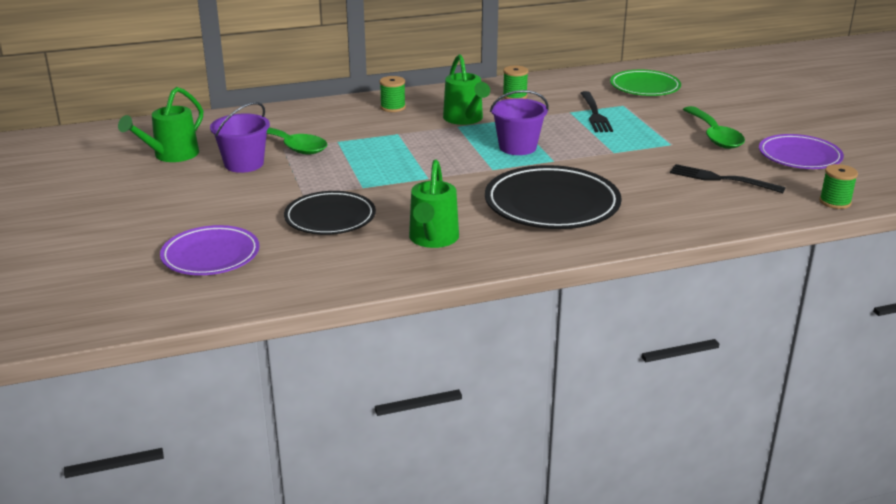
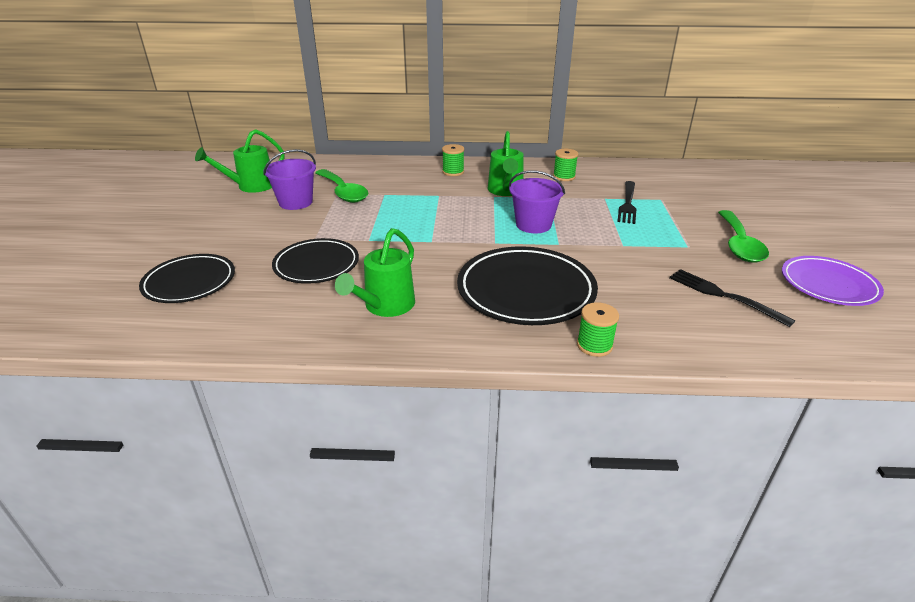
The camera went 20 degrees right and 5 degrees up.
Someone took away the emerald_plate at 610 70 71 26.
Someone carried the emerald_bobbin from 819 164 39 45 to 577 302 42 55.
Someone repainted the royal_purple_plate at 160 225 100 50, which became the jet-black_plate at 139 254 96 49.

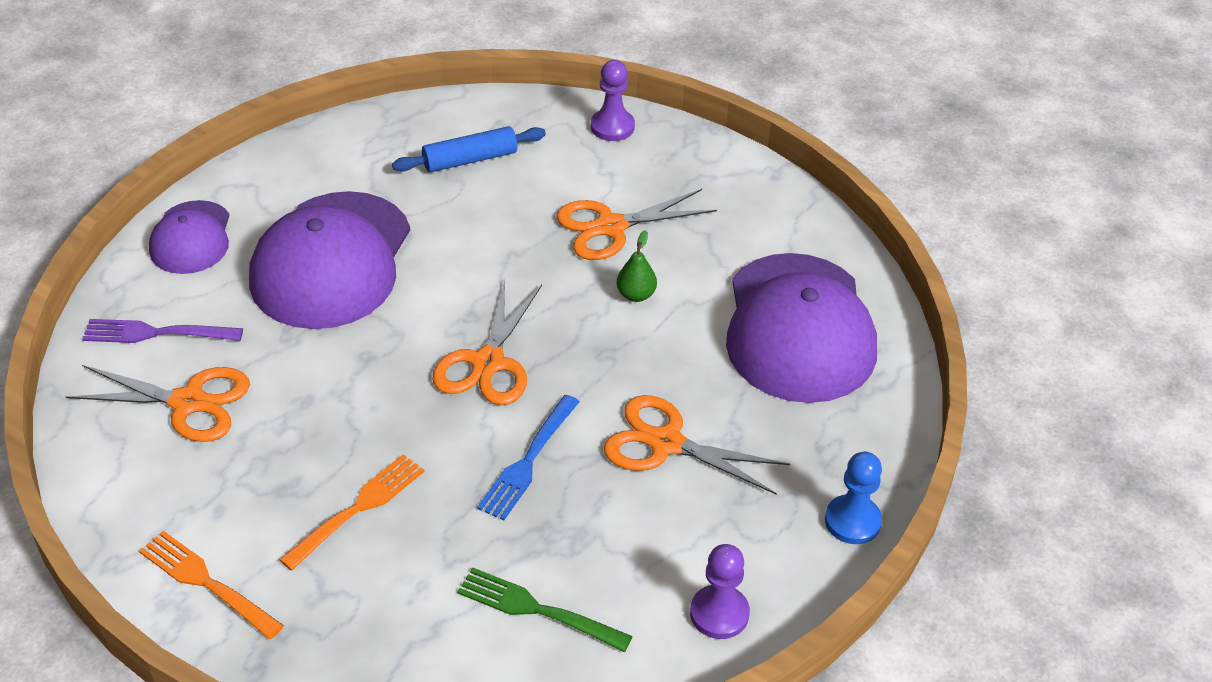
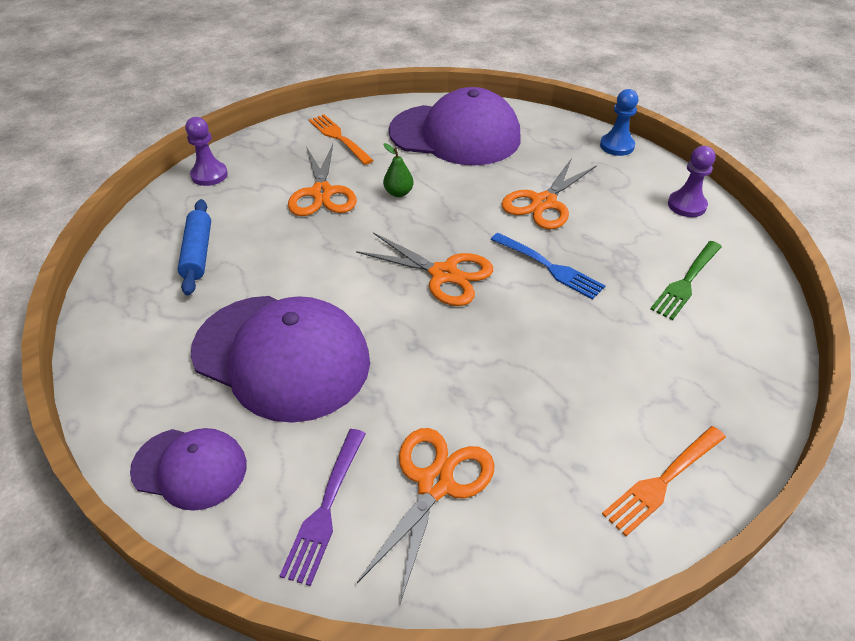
The camera went 75 degrees left and 0 degrees up.
Someone carried the orange-coloured_fork from 279 454 146 117 to 309 114 65 51.

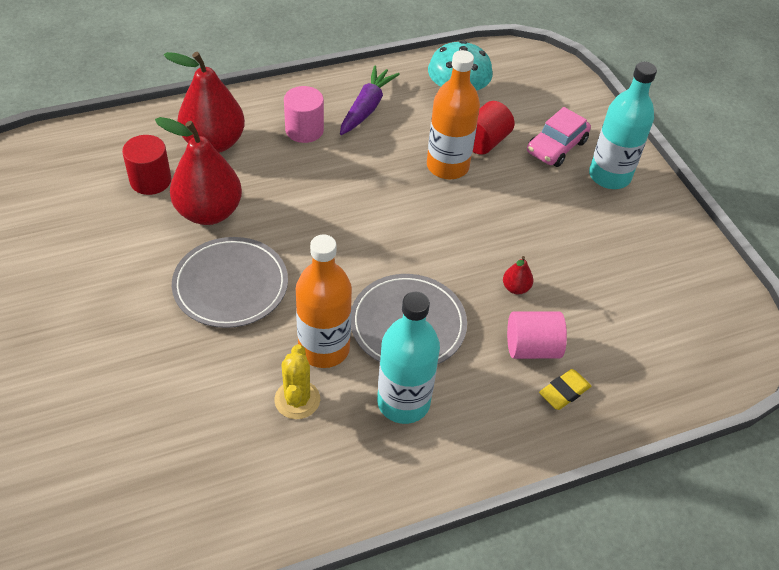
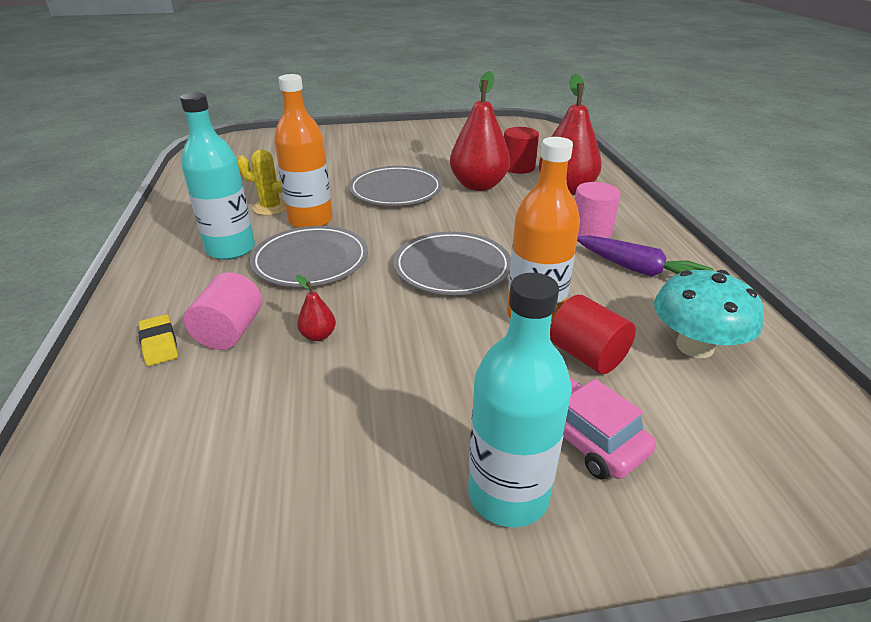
The camera went 105 degrees right and 15 degrees down.
Someone put down the ash-grey_plate at 393 232 118 63.

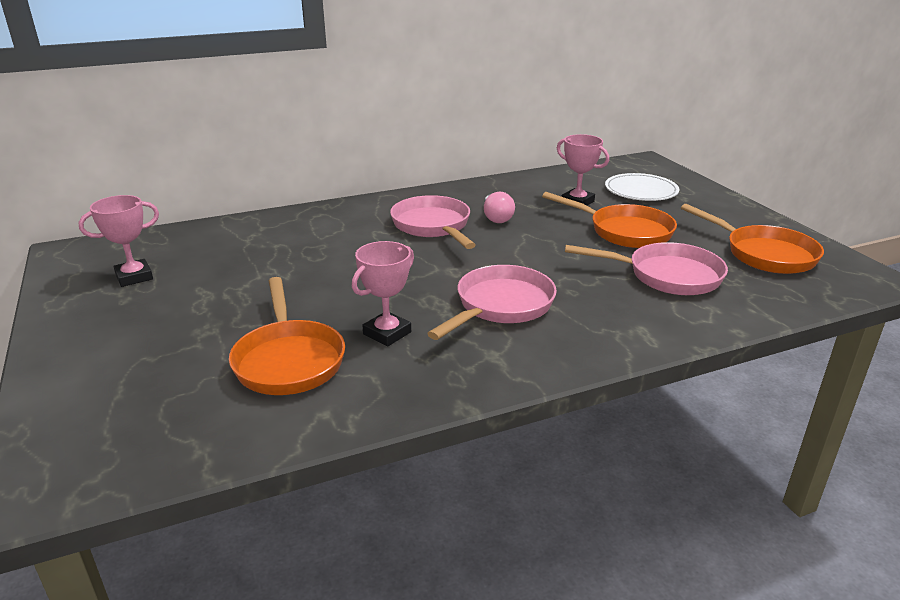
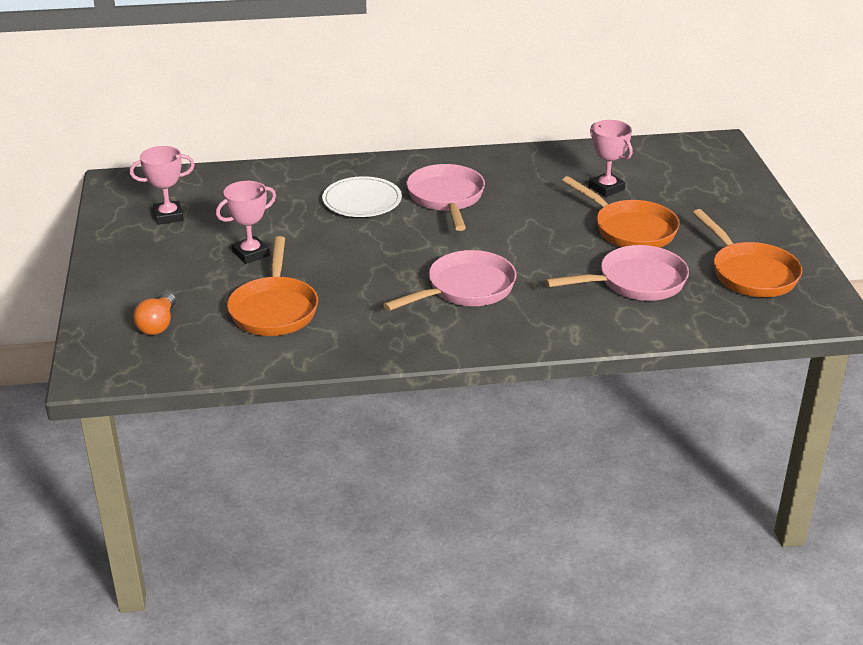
The camera went 15 degrees right and 5 degrees up.
Someone carried the pure_white_plate from 605 173 74 28 to 322 176 80 41.
Someone took away the rosy_bulb at 484 192 31 31.
Someone carried the rosy_prize_cup from 352 241 62 106 to 216 181 60 83.
Someone rotated the rosy_frying_pan at 565 242 163 53 by 45 degrees counterclockwise.
Someone put down the orange-coloured_bulb at 133 292 43 43.

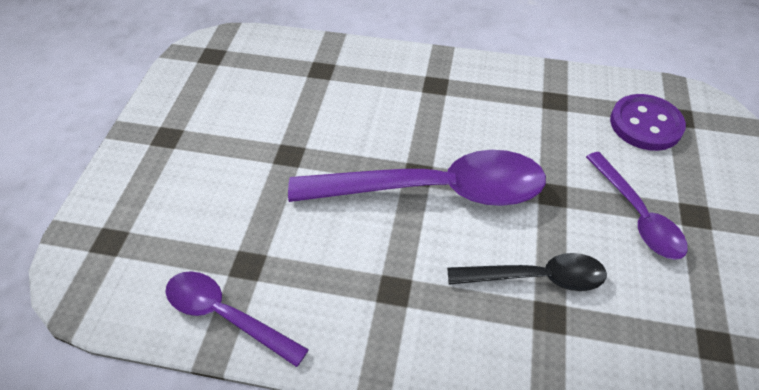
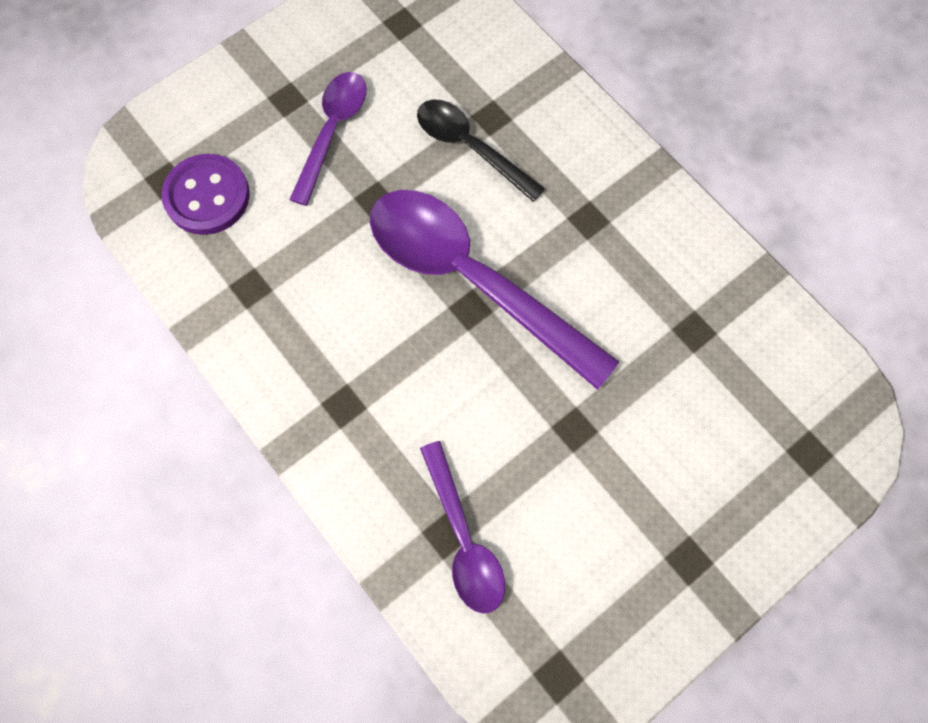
The camera went 140 degrees left and 20 degrees up.
Someone carried the royal_purple_tablespoon from 166 271 143 96 to 420 441 85 173.

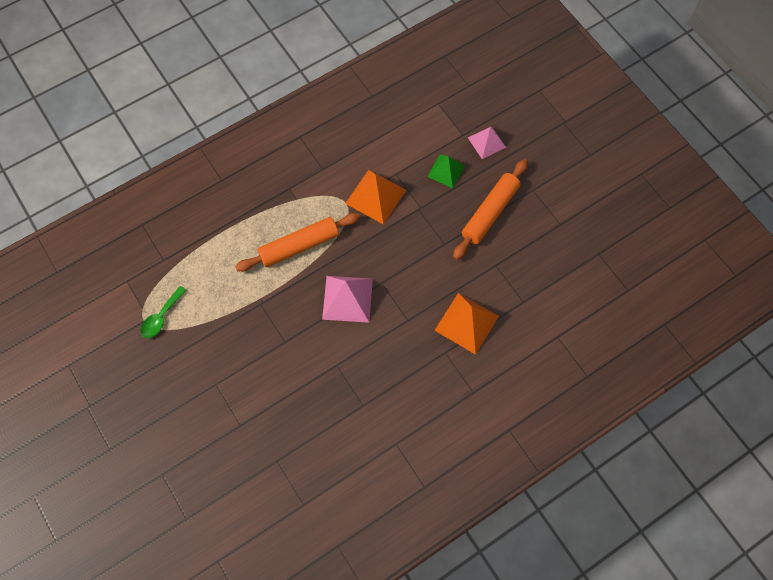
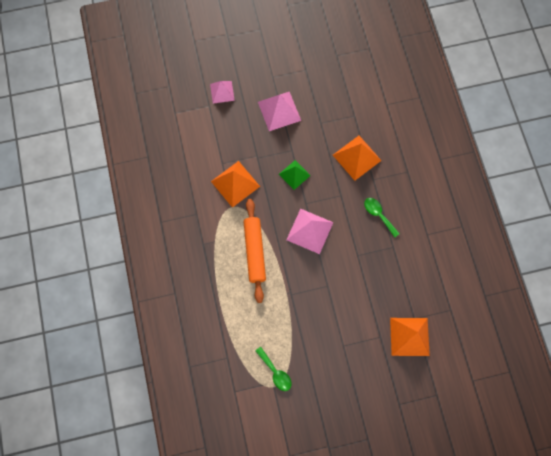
The camera went 70 degrees left and 5 degrees up.
Someone carried the emerald_pyramid from 427 155 38 33 to 279 160 32 30.
Someone swapped the orange-coloured_dough_roller at 453 159 75 101 for the rosy_pyramid at 258 92 43 39.
Someone put down the emerald_tablespoon at 364 198 36 40.
Someone put down the orange-coloured_pyramid at 390 318 40 38.

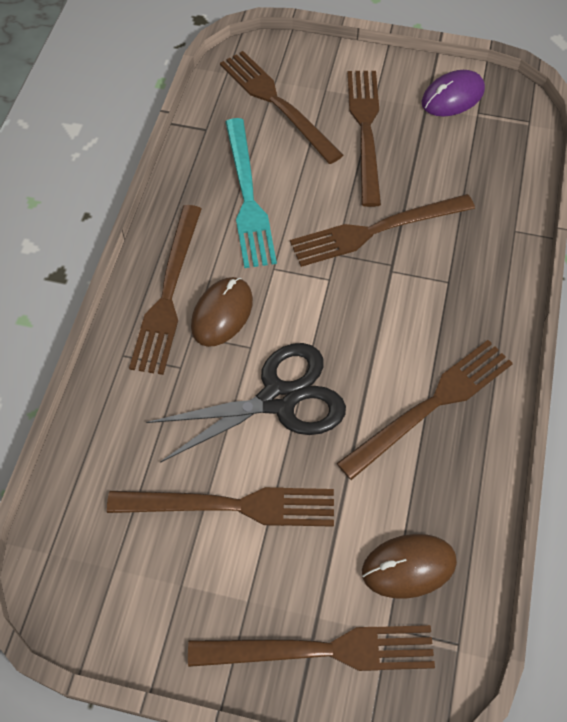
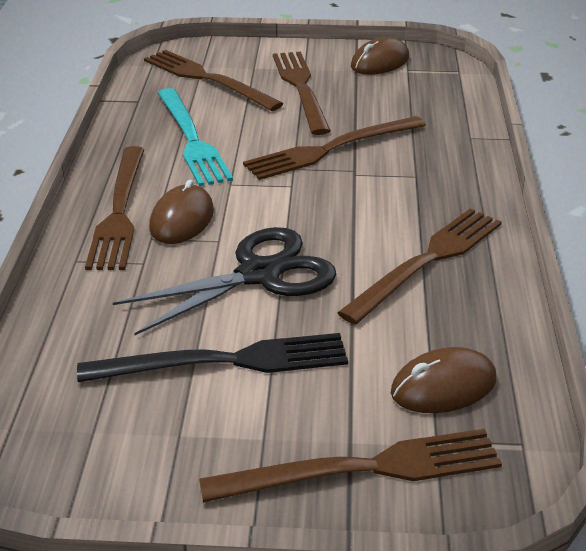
The camera went 10 degrees left and 25 degrees down.
Someone repainted the royal_purple_computer_mouse at 421 70 64 47, which became the brown_computer_mouse at 351 37 58 38.
Someone repainted the brown_fork at 107 487 227 40, which became the jet-black_fork at 77 333 271 49.

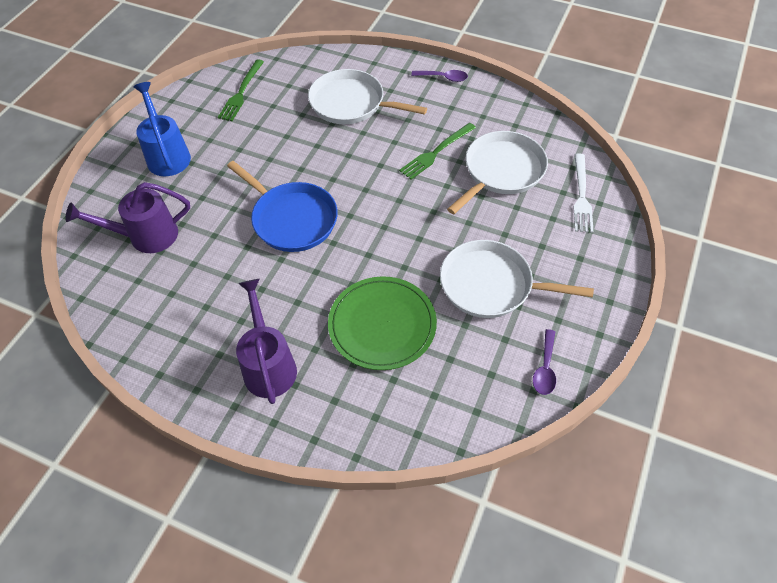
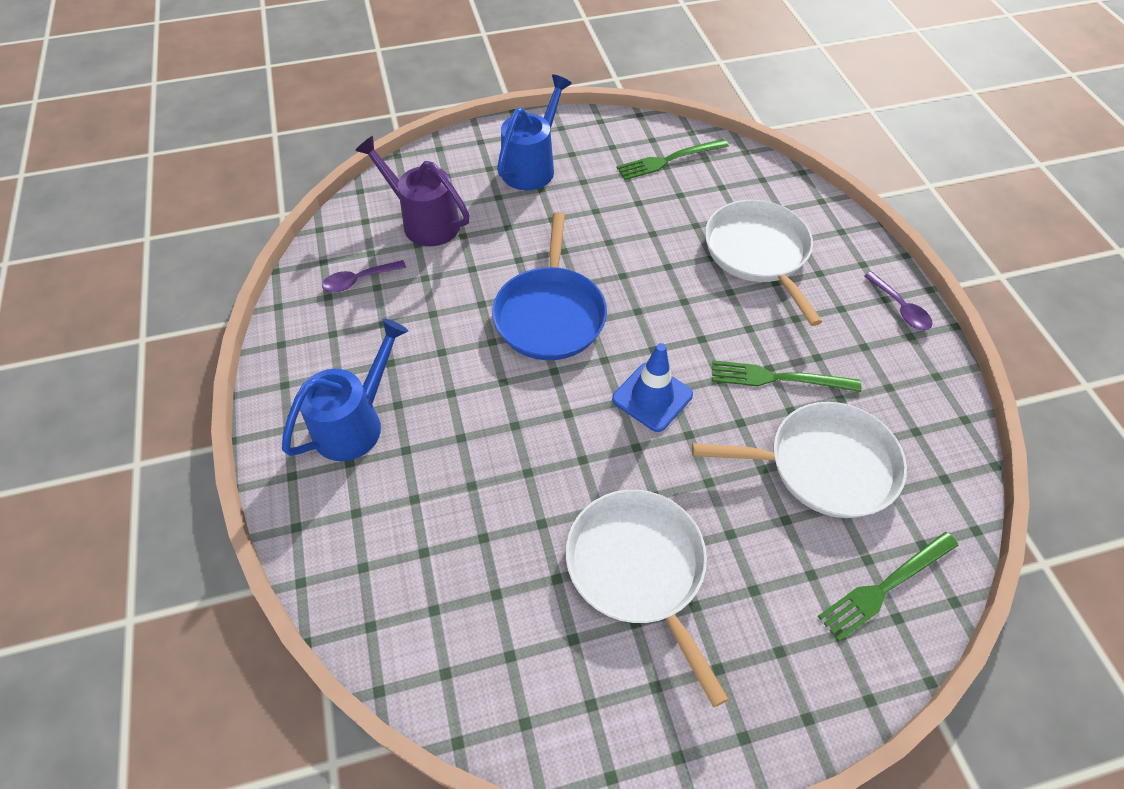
The camera went 50 degrees right and 0 degrees up.
Someone repainted the pure_white_fork at 574 153 20 80, which became the emerald_fork at 818 532 141 110.
Someone took away the emerald_plate at 328 276 109 94.
Someone repainted the royal_purple_watering_can at 236 279 61 125, which became the royal_blue_watering_can at 282 319 126 142.
Someone carried the royal_purple_tablespoon from 533 329 23 66 to 322 260 84 32.
Someone put down the royal_blue_road_cone at 612 343 81 89.

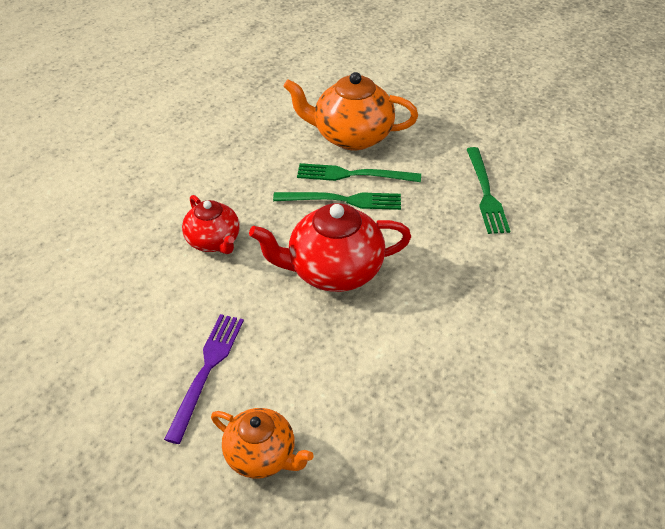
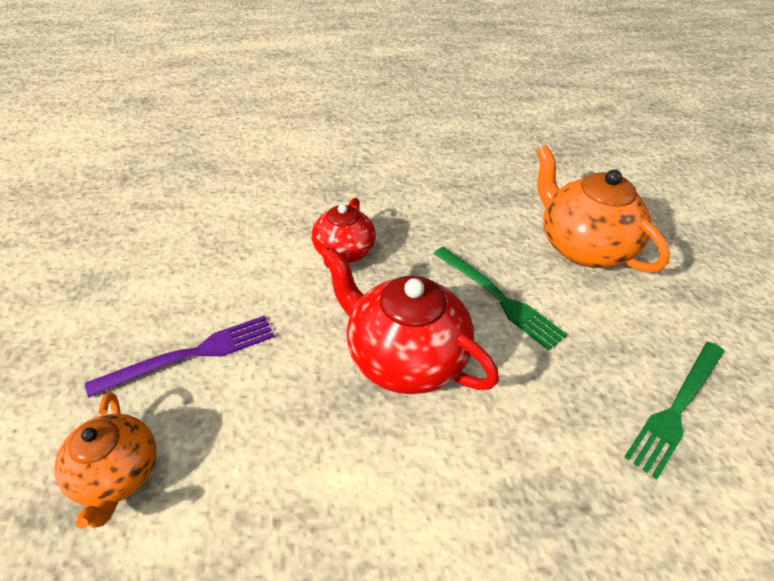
The camera went 45 degrees right and 0 degrees up.
Someone took away the emerald_fork at 297 163 124 19.

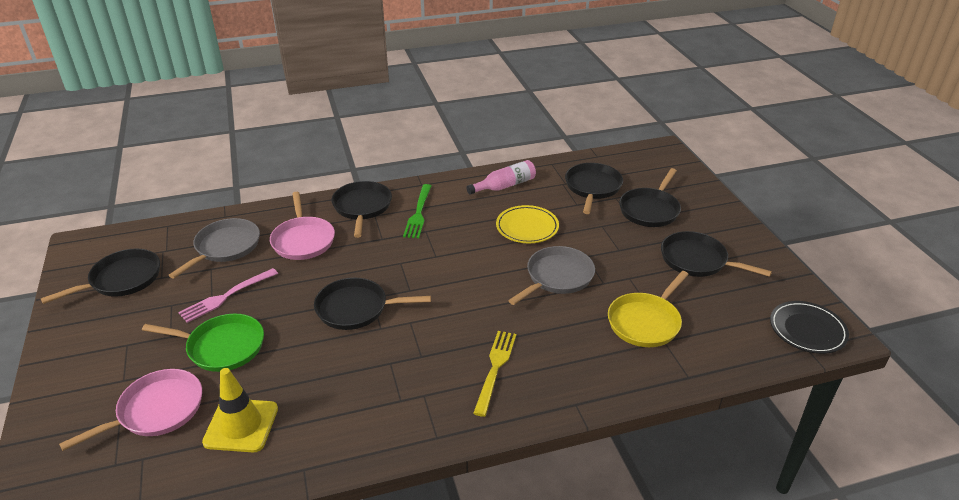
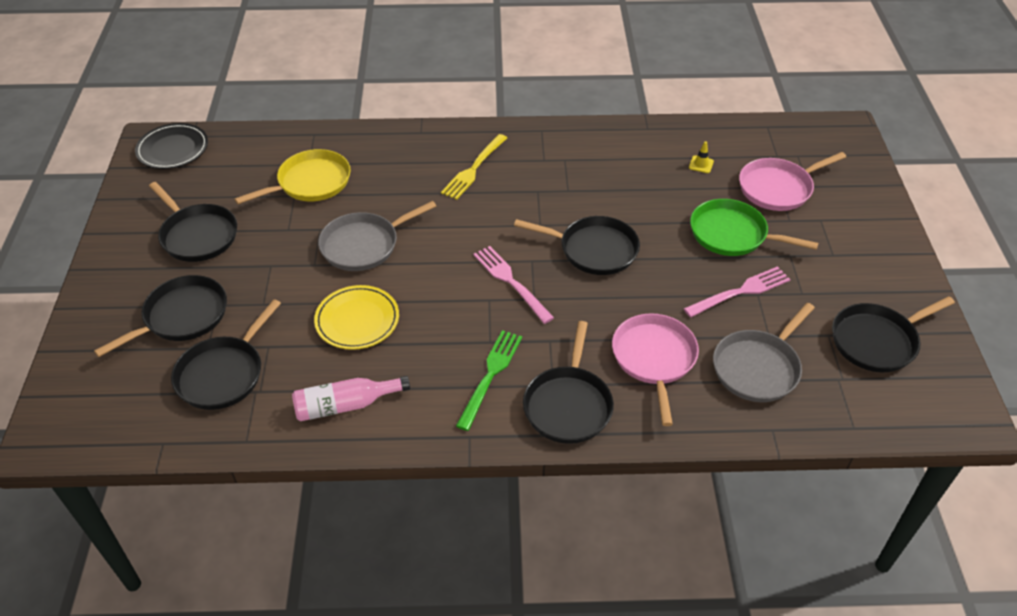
The camera went 165 degrees left and 10 degrees up.
Someone scaled the bright_yellow_road_cone at 202 368 76 84 by 0.42.
Someone put down the rosy_fork at 473 246 81 78.

